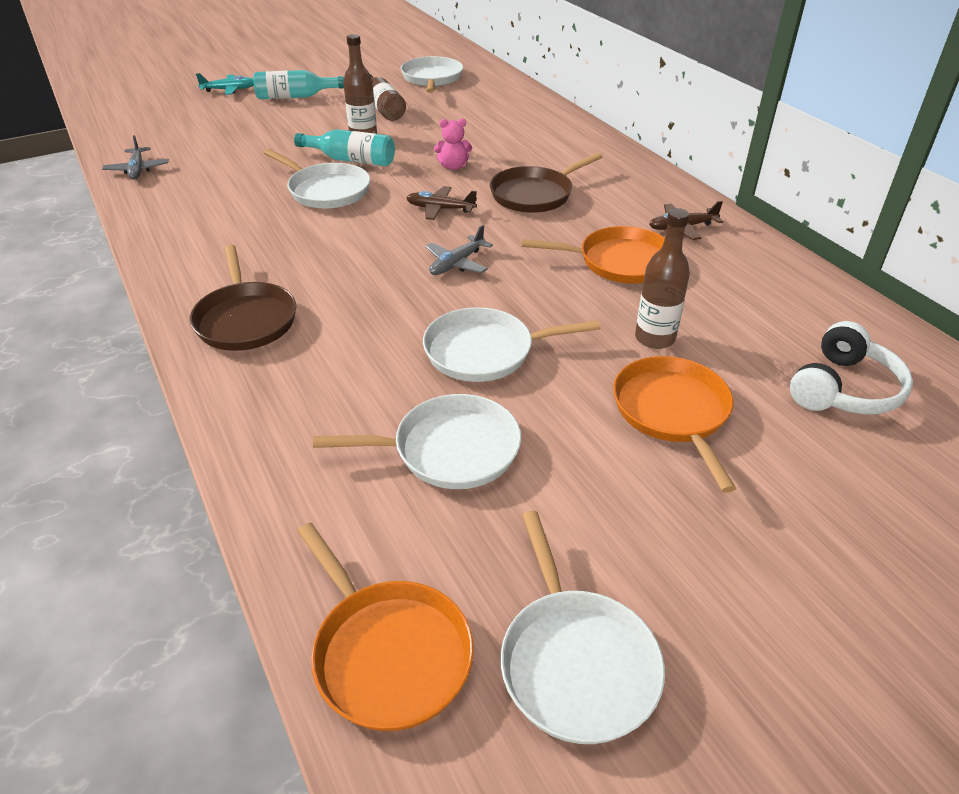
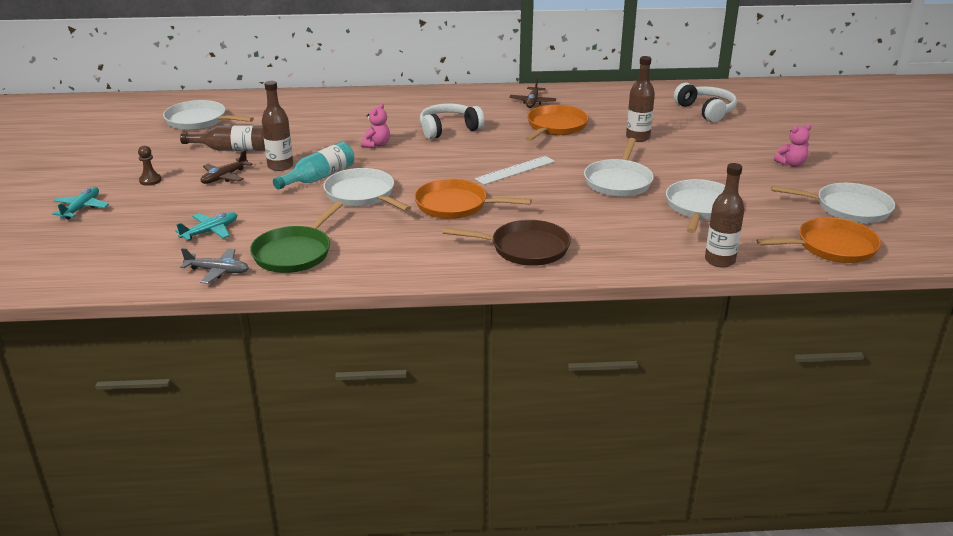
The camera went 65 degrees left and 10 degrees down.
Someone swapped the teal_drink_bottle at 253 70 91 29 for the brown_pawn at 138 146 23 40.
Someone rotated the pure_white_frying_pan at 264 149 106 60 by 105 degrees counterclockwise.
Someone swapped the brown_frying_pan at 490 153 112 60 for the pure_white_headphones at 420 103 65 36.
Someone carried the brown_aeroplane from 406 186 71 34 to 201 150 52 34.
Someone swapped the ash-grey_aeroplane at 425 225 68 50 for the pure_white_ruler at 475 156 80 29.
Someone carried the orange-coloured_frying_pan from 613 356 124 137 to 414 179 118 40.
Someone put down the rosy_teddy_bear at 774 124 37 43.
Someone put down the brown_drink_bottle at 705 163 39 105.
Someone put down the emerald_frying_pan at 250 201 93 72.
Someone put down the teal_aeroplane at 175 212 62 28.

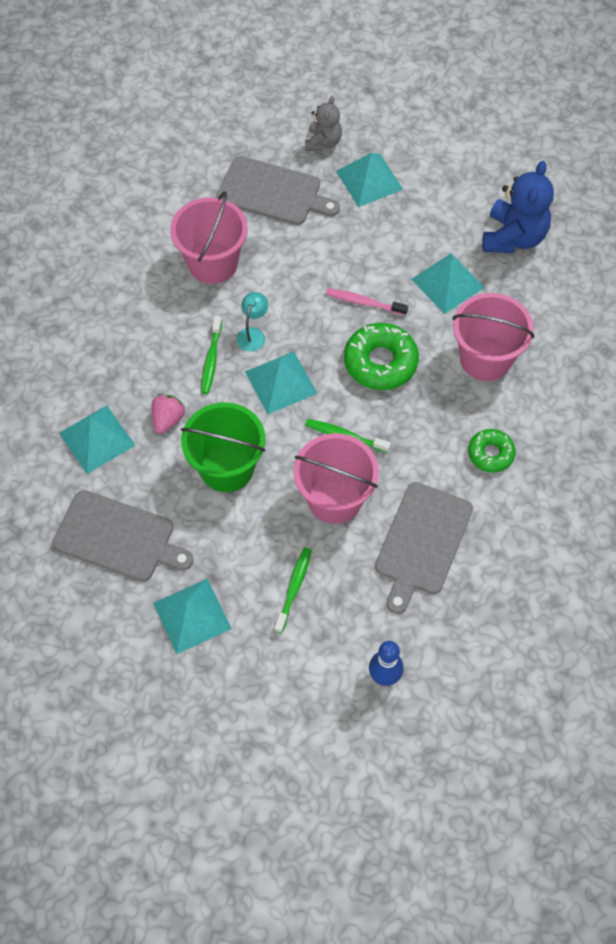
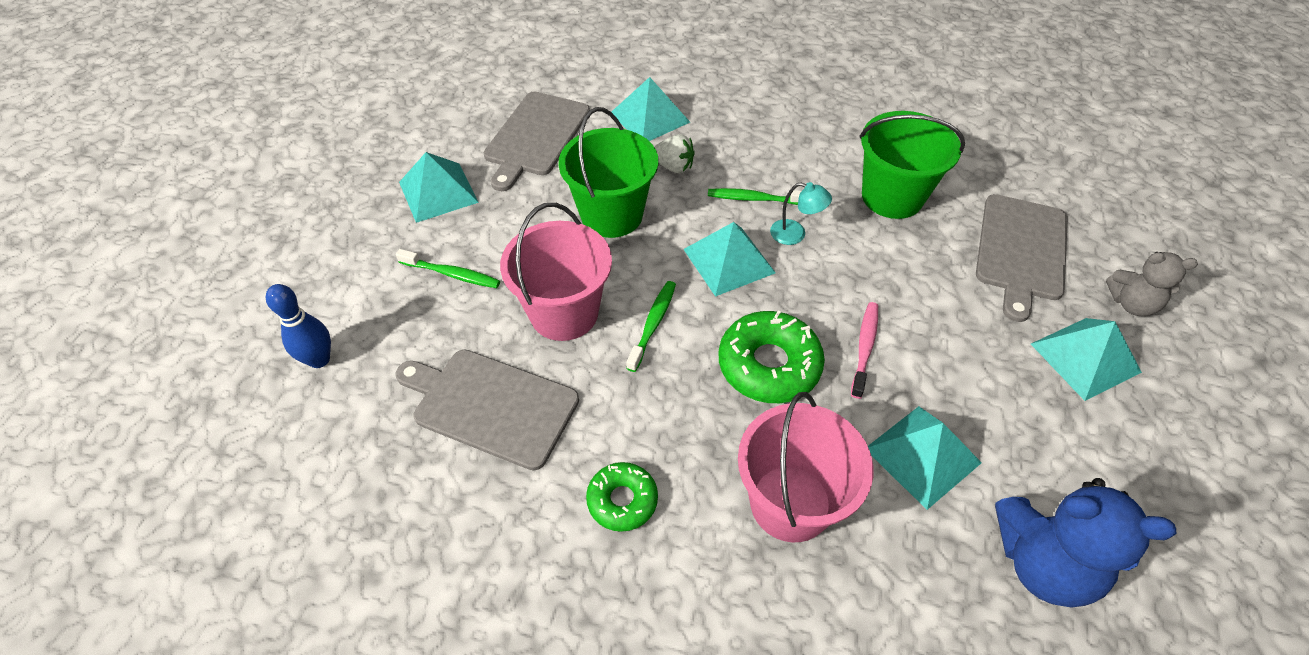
The camera went 90 degrees right and 10 degrees down.
Someone repainted the rosy_bucket at 170 191 78 93, which became the emerald_bucket at 859 111 106 108.
Someone repainted the rosy_berry at 151 394 34 40, which became the pure_white_berry at 654 134 41 39.

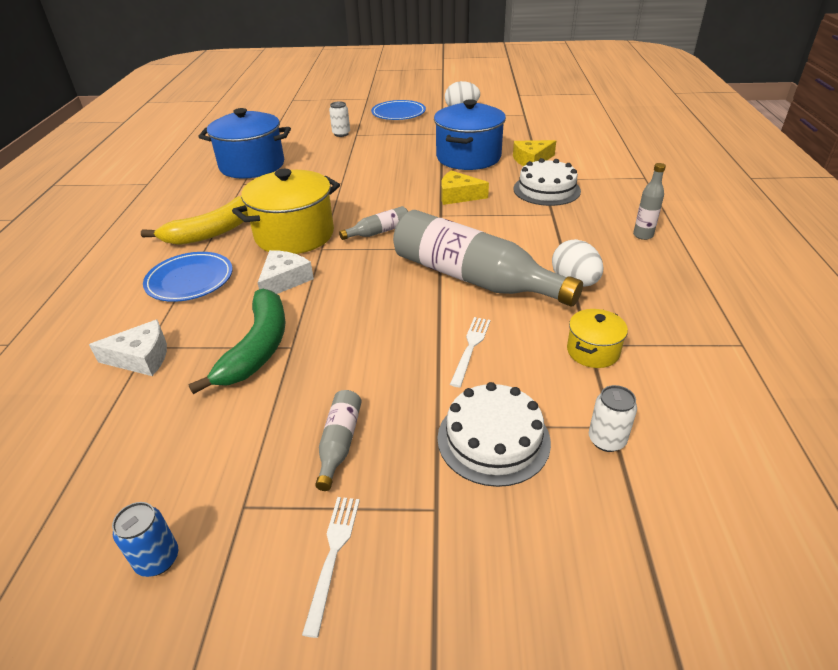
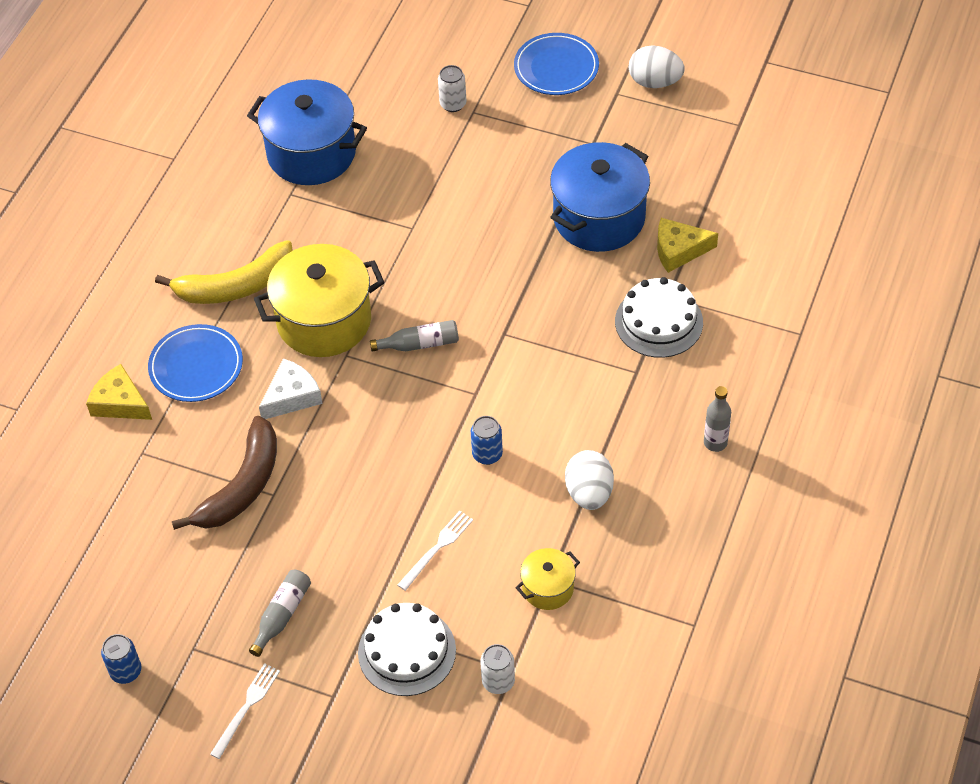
The camera went 20 degrees right and 15 degrees up.
Someone carried the bright_yellow_cheese from 441 170 48 35 to 86 364 66 56.
Someone swapped the ash-grey_drink_bottle at 393 210 190 97 for the royal_blue_can at 471 416 32 49.
Someone repainted the emerald_banana_fruit at 188 289 98 105, which became the brown_banana_fruit at 172 416 105 114.
Someone took away the pure_white_cheese at 89 320 78 56.

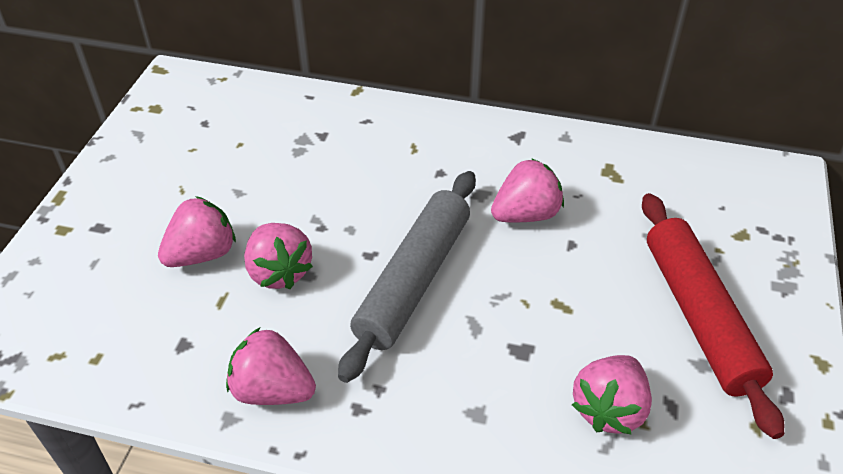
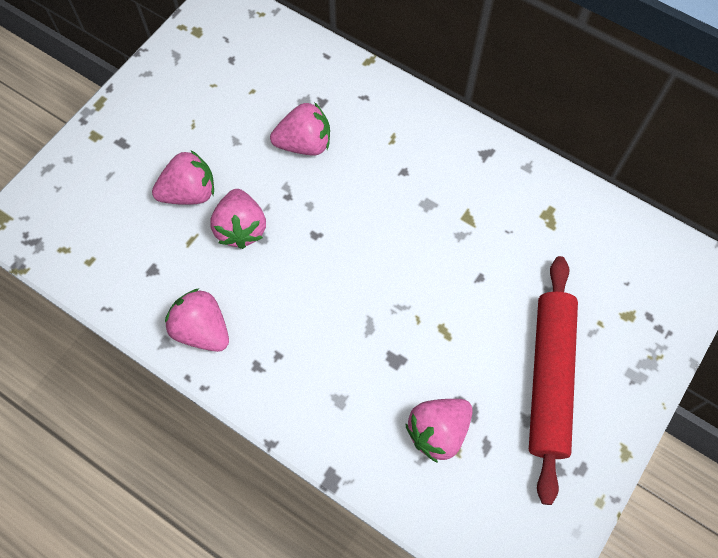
The camera went 20 degrees right and 20 degrees up.
Someone carried the rosy_berry from 491 158 73 64 to 270 102 60 53.
Someone took away the ash-grey_dough_roller at 338 171 138 212.

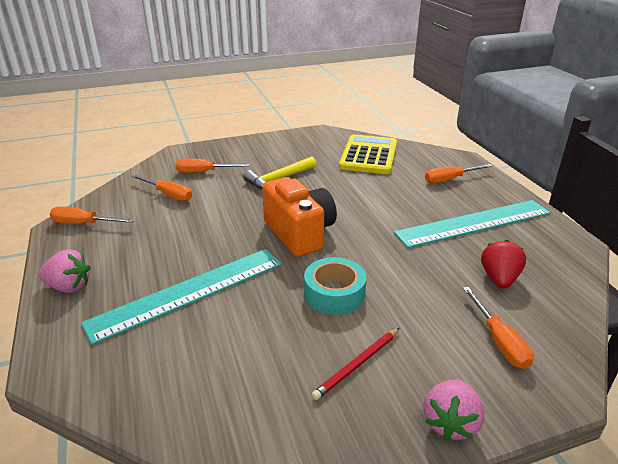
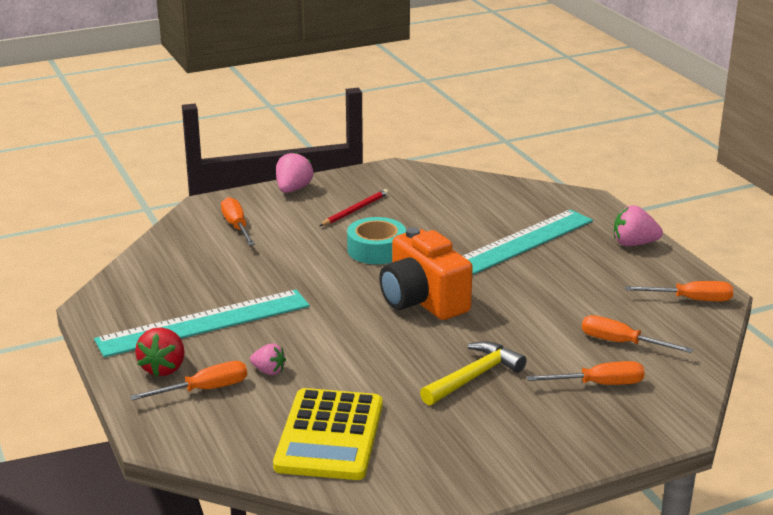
The camera went 175 degrees right and 5 degrees down.
Someone carried the scarlet_berry from 481 240 45 49 to 135 327 50 50.
Someone put down the rosy_berry at 250 343 36 32.

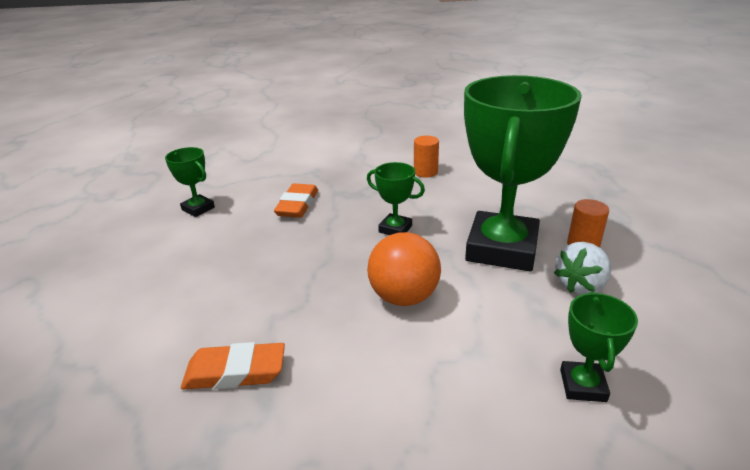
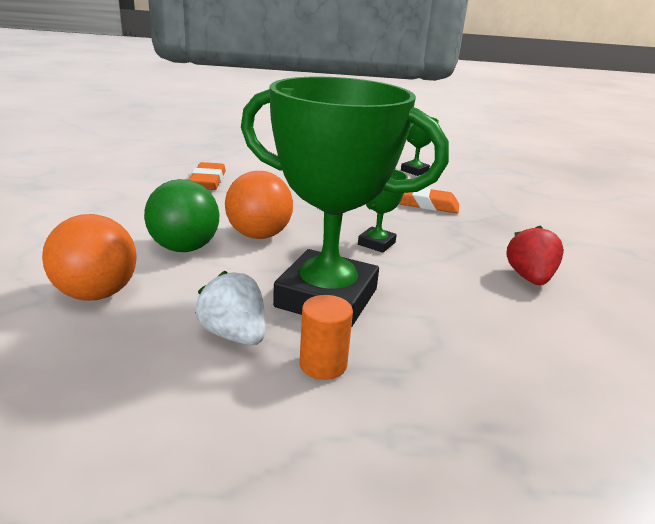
The camera went 90 degrees right and 5 degrees down.
Someone swapped the orange-coloured_solid_cylinder at 414 136 25 41 for the scarlet_berry at 506 225 58 60.
Someone swapped the emerald_prize_cup at 560 292 78 110 for the orange-coloured_ball at 42 214 95 86.
Someone put down the emerald_ball at 144 179 75 73.

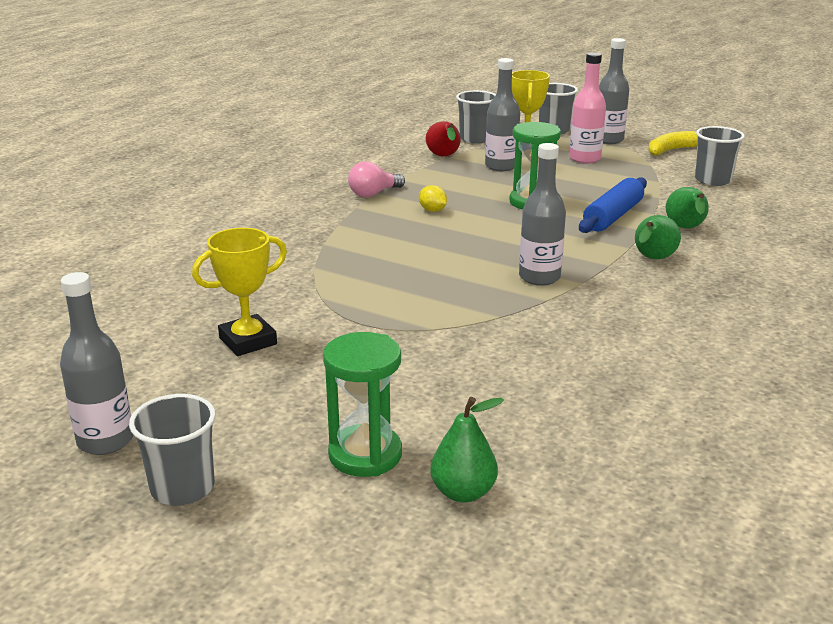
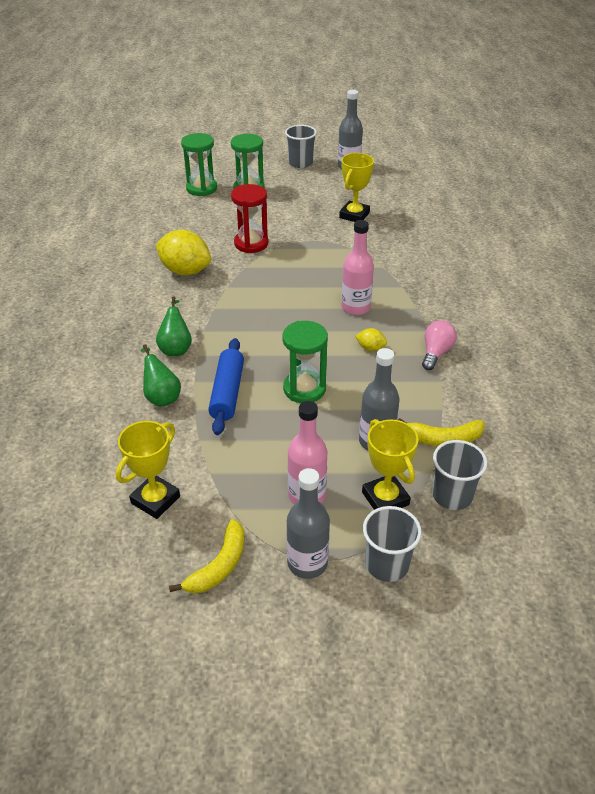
The camera went 150 degrees right and 15 degrees up.
Someone swapped the scarlet_pear_fruit at 426 121 35 35 for the bright_yellow_banana_fruit at 398 418 87 28.
Someone swapped the ash-grey_cup at 695 126 50 60 for the bright_yellow_prize_cup at 116 421 64 98.
Someone took away the ash-grey_drink_bottle at 519 143 47 143.
Someone swapped the emerald_pear_fruit at 430 397 74 106 for the emerald_sand_timer at 181 133 36 63.
Someone put down the scarlet_sand_timer at 231 184 38 69.
Someone put down the rosy_drink_bottle at 342 220 32 95.
Someone put down the bright_yellow_lemon at 155 230 56 45.

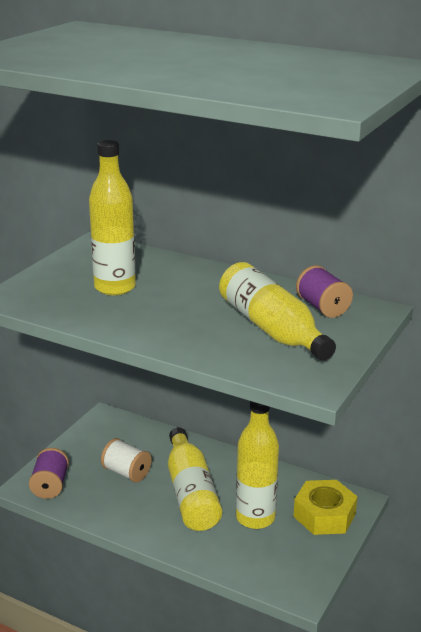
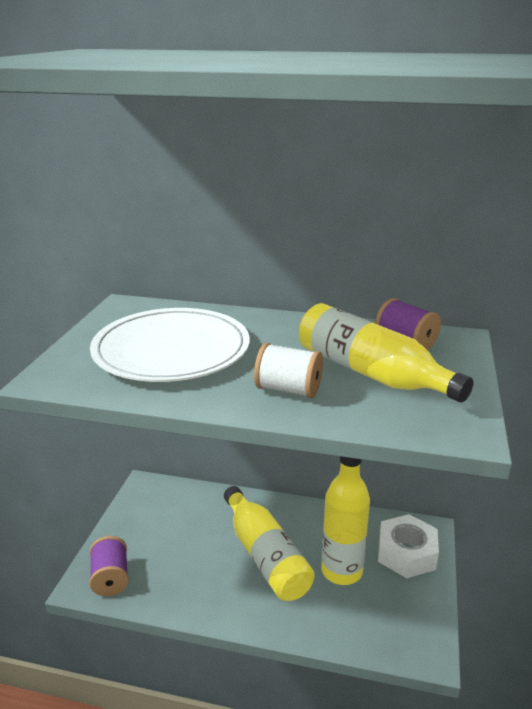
The camera went 15 degrees left and 0 degrees up.
Someone swapped the bright_yellow_drink_bottle at 89 140 47 155 for the pure_white_plate at 90 308 160 74.
Someone carried the pure_white_bobbin from 101 438 51 44 to 254 343 69 55.
Someone repainted the bright_yellow_nut at 293 480 65 55, which became the pure_white_nut at 378 514 61 64.

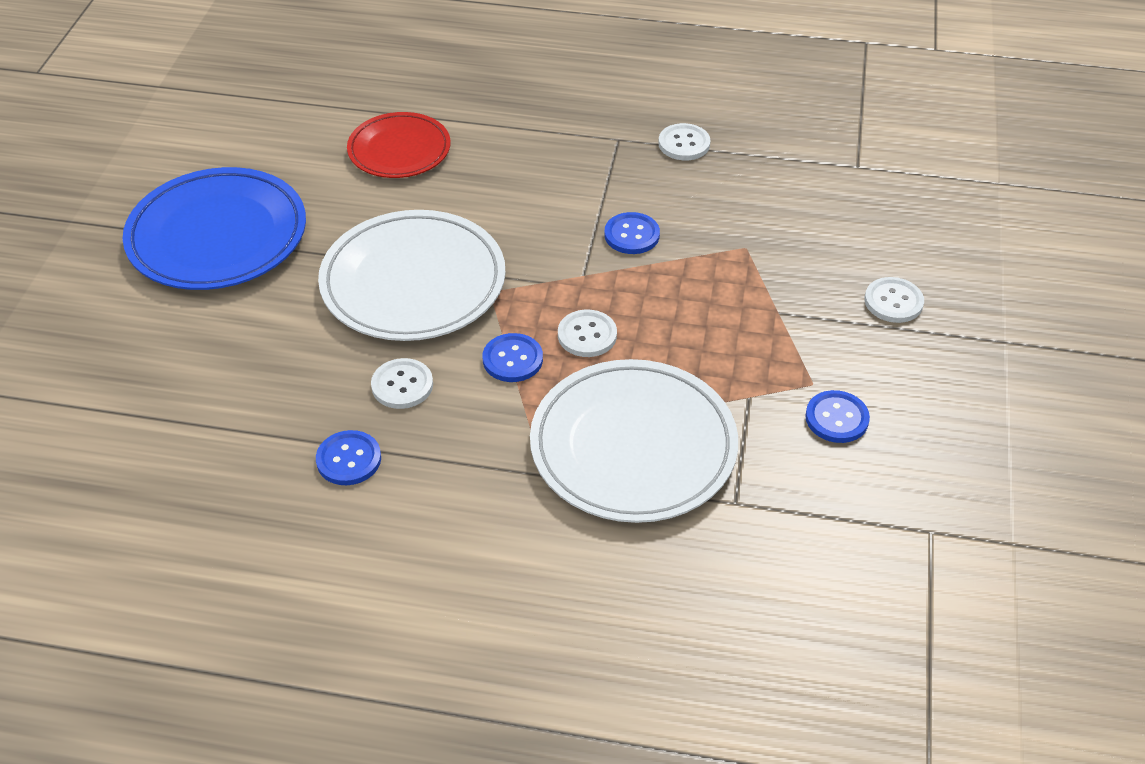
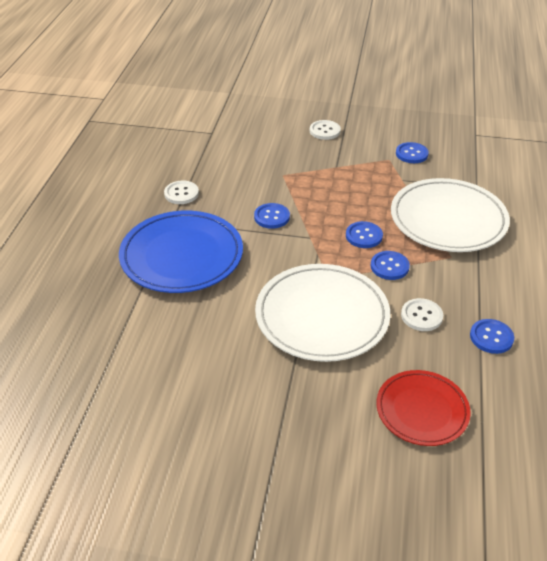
The camera went 90 degrees left and 5 degrees down.
Someone carried the scarlet_plate from 347 112 104 66 to 376 370 95 76.
Someone carried the royal_blue_plate from 122 167 184 123 to 119 211 124 82.
Someone repainted the pure_white_sewing_button at 558 310 59 47, which became the royal_blue_sewing_button at 346 221 37 27.

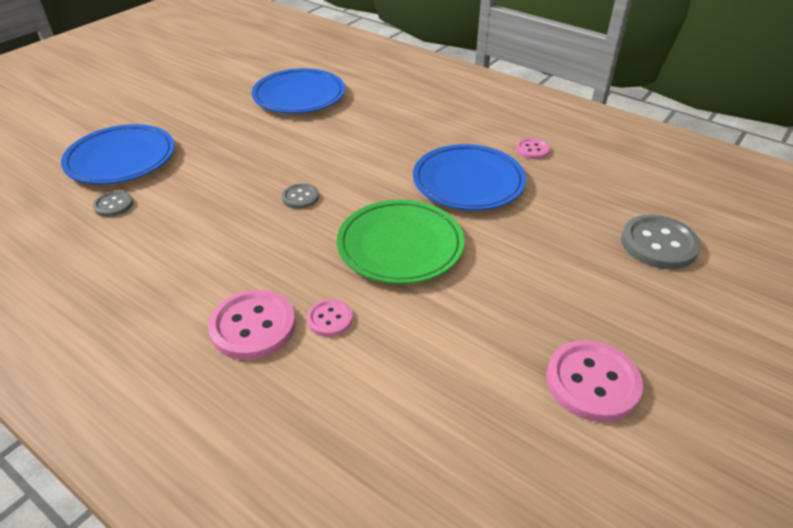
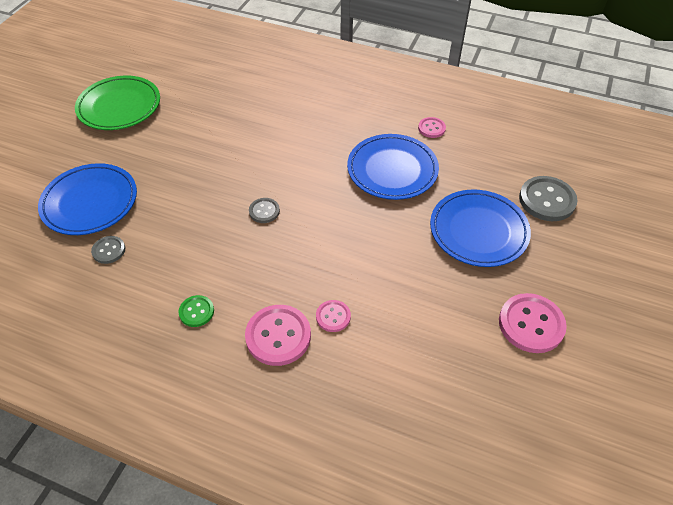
The camera went 15 degrees left and 10 degrees up.
Someone carried the royal_blue_plate from 252 68 93 46 to 430 189 101 78.
Someone carried the emerald_plate from 337 200 127 84 to 75 76 85 54.
Someone put down the emerald_sewing_button at 178 295 36 32.

